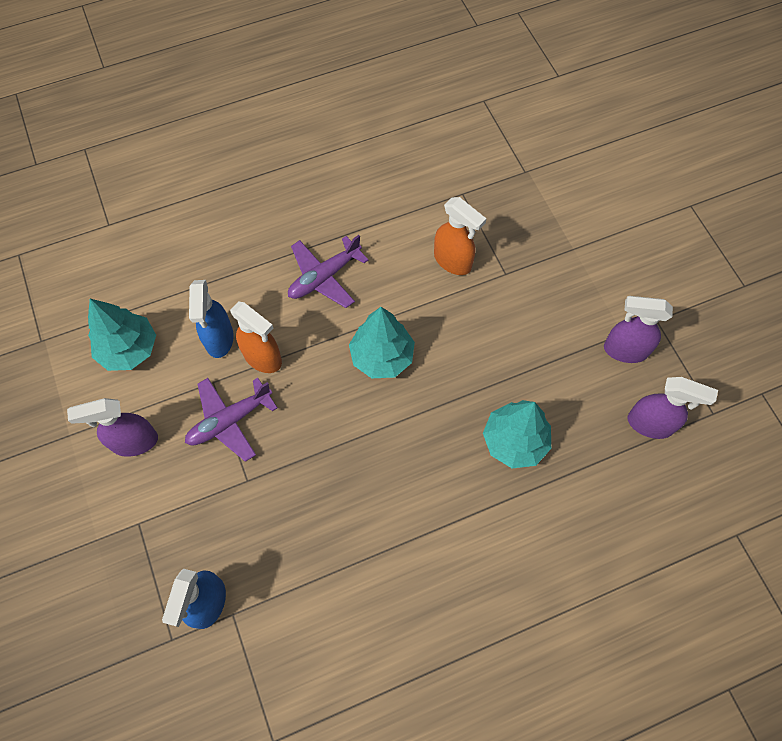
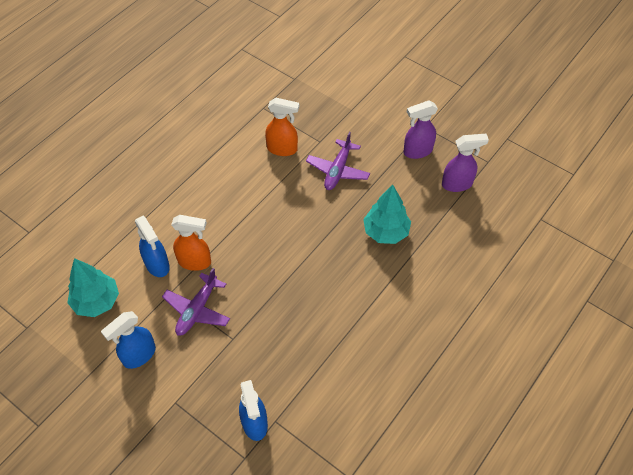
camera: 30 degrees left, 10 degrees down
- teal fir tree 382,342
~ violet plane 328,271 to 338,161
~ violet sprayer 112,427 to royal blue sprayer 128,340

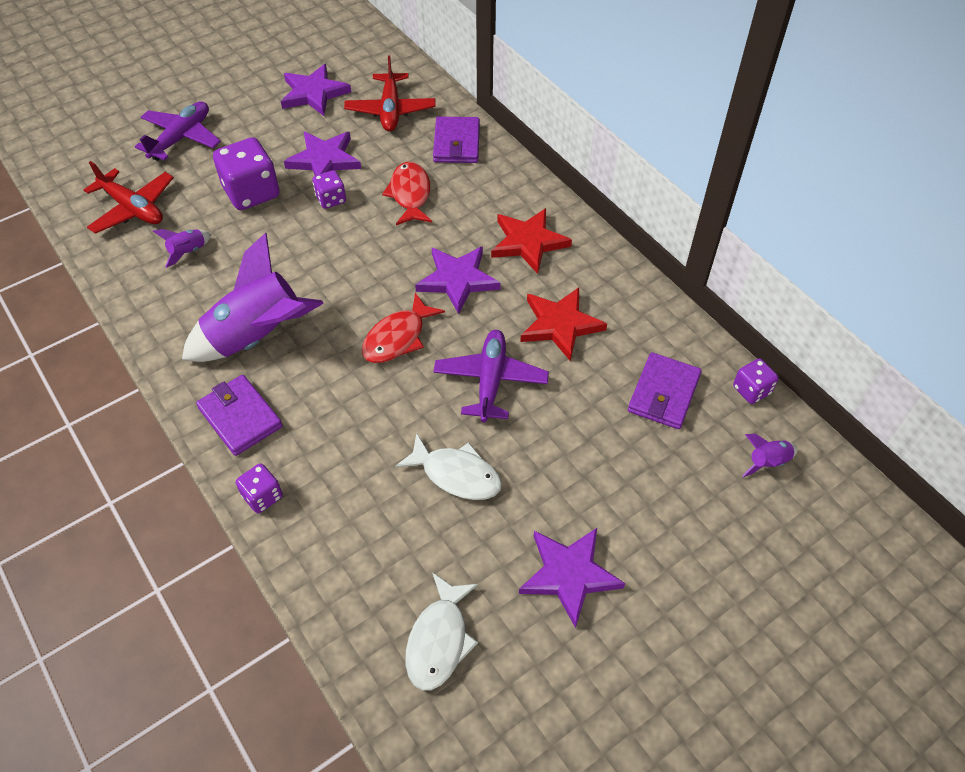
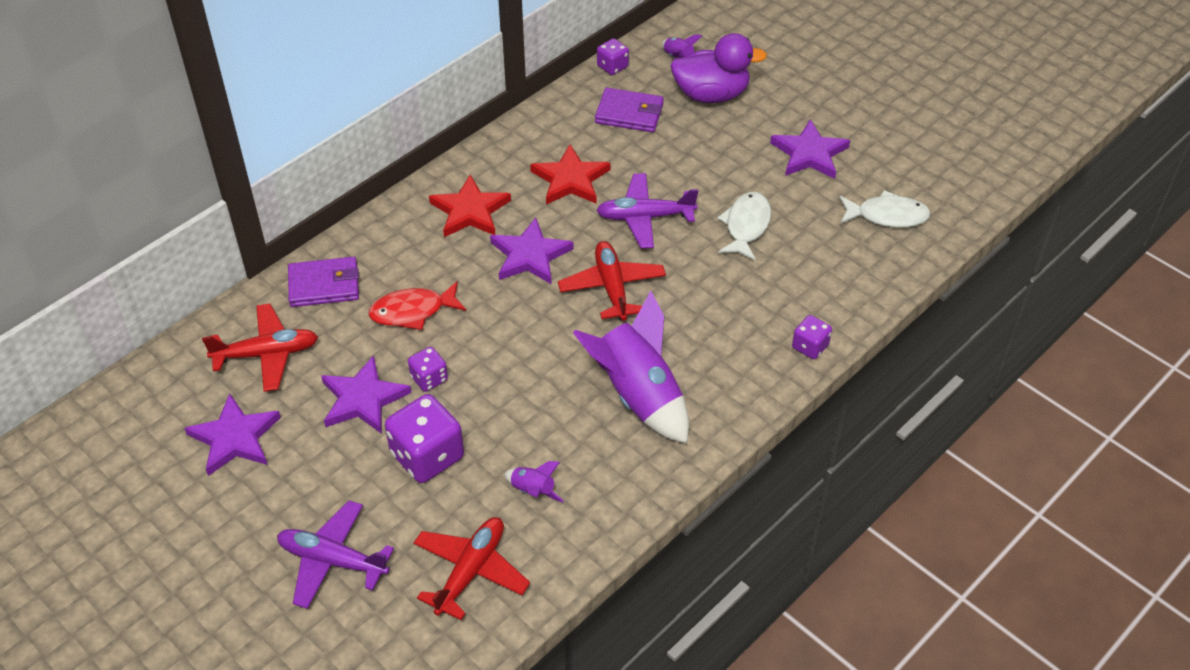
camera: 100 degrees left, 5 degrees down
- violet billfold 239,415
+ violet rubber duck 718,68
~ crimson fish 403,328 to crimson plane 612,281

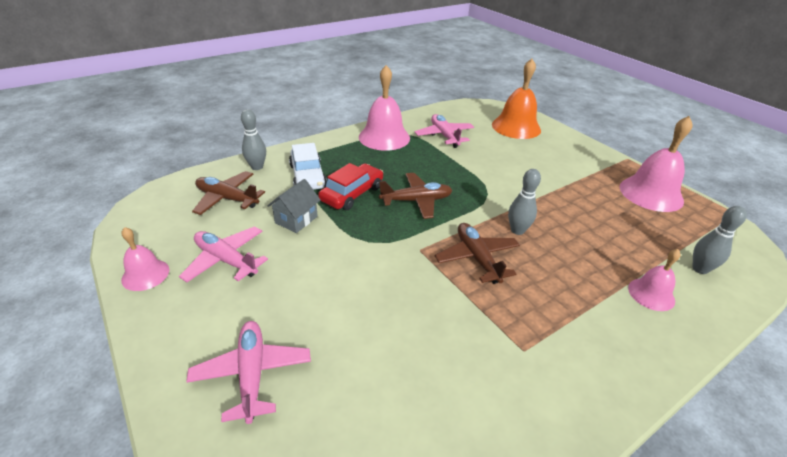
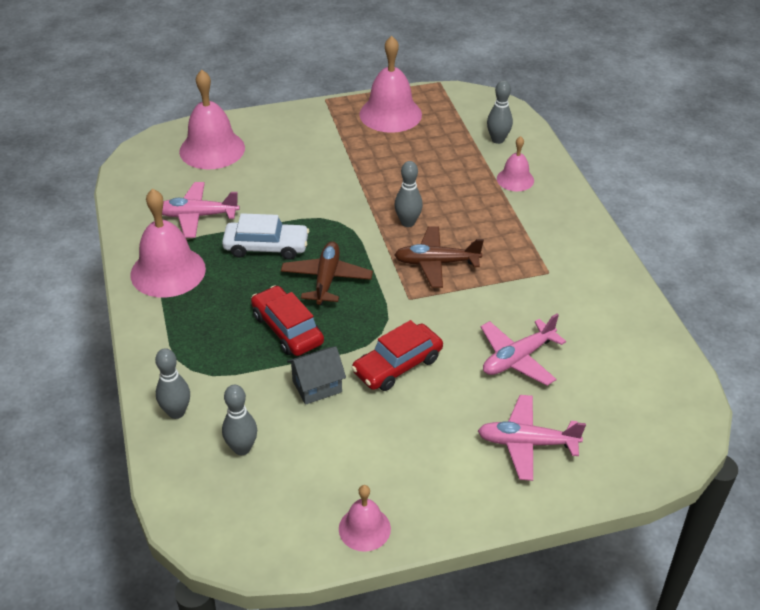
camera: 70 degrees left, 5 degrees up
+ crimson car 397,355
~ rose-pink plane 223,254 to 523,349
~ white car 308,166 to 265,236
~ brown plane 228,193 to gray bowling pin 239,420
~ bright orange bell 516,99 to rose-pink bell 212,119
~ gray cottage 293,206 = 316,375 75 degrees counterclockwise

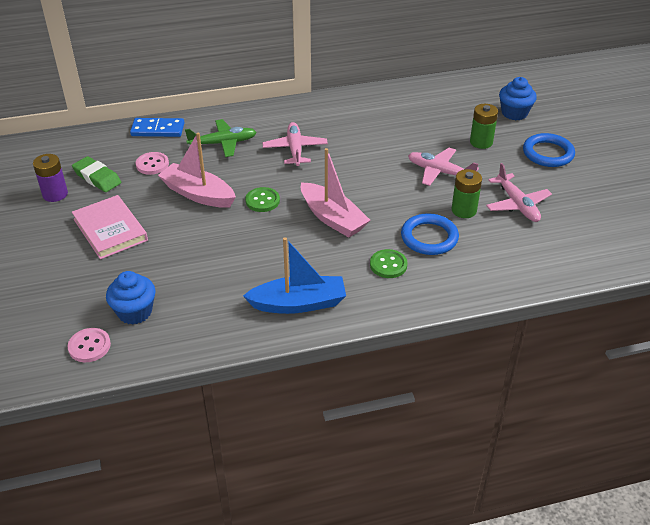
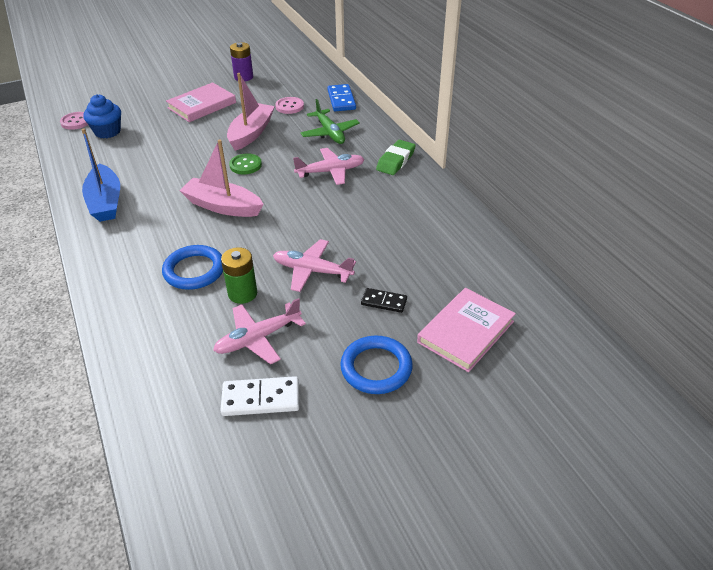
camera: 80 degrees right, 0 degrees up
- leaf-green sewing button 389,263
+ white domino tile 259,396
~ leaf-green pencil eraser 96,174 to 396,157
~ leaf-green AA battery 484,126 to jet-black domino tile 384,300
~ royal blue fairy cake 518,98 to rose-pink hardcover 466,330
~ rose-pink boat 335,192 = 221,178 75 degrees clockwise
~ rose-pink plane 443,167 = 314,265 90 degrees counterclockwise

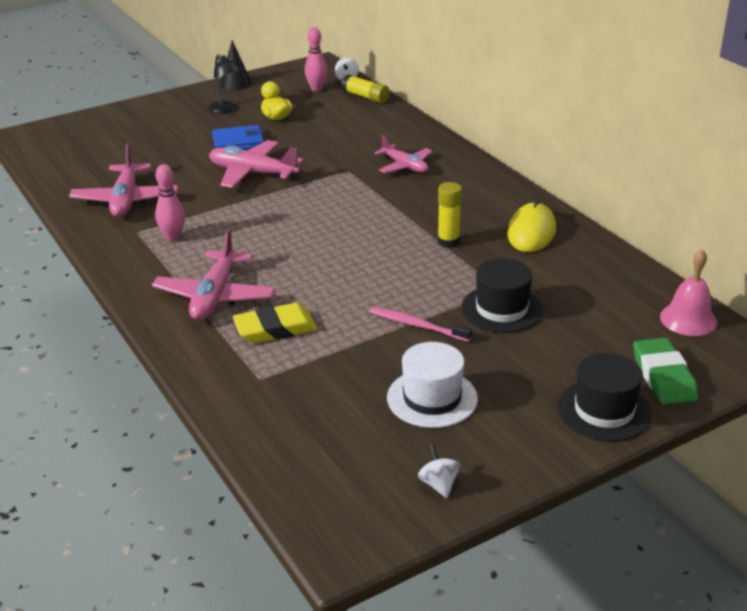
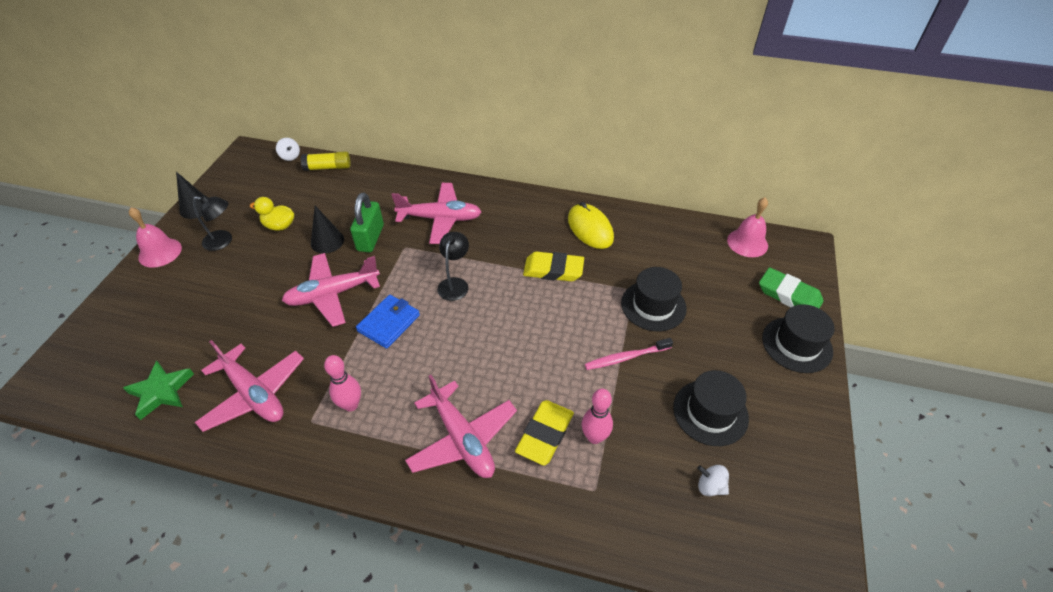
camera: 45 degrees left, 15 degrees up
+ leaf-green star 158,390
+ rose-pink bell 155,237
+ jet-black cone 327,229
+ leaf-green padlock 367,222
+ jet-black reading lamp 453,266
~ royal blue billfold 238,137 to 388,322
~ rose-pink bowling pin 316,59 to 597,416
~ white whirligig 439,471 to 713,480
~ bright yellow glue 450,215 to bright yellow pencil eraser 553,266
~ white hat 432,385 to jet-black hat 711,408
~ rose-pink plane 403,154 = 436,213 x1.52

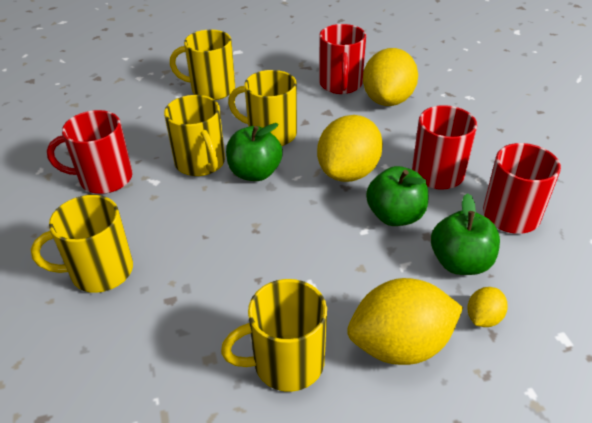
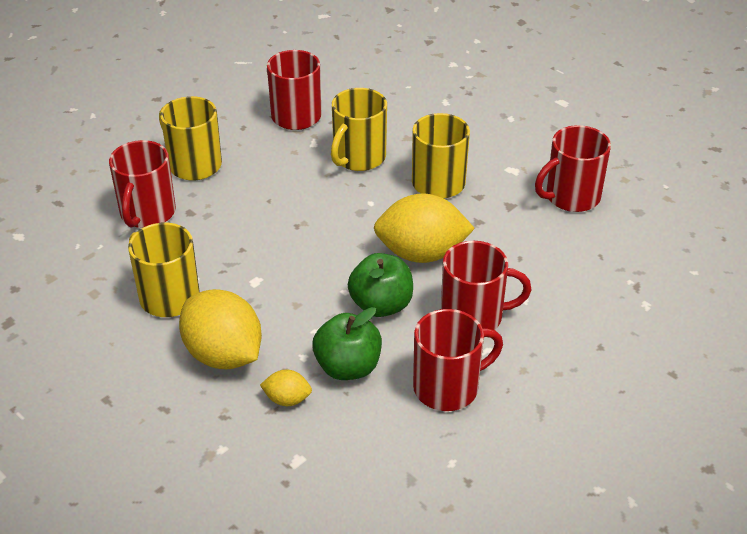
camera: 60 degrees right, 0 degrees up
- bright yellow coffee mug 202,65
- leaf-green apple fruit 254,152
- bright yellow toy lemon 390,77
+ crimson coffee mug 142,184

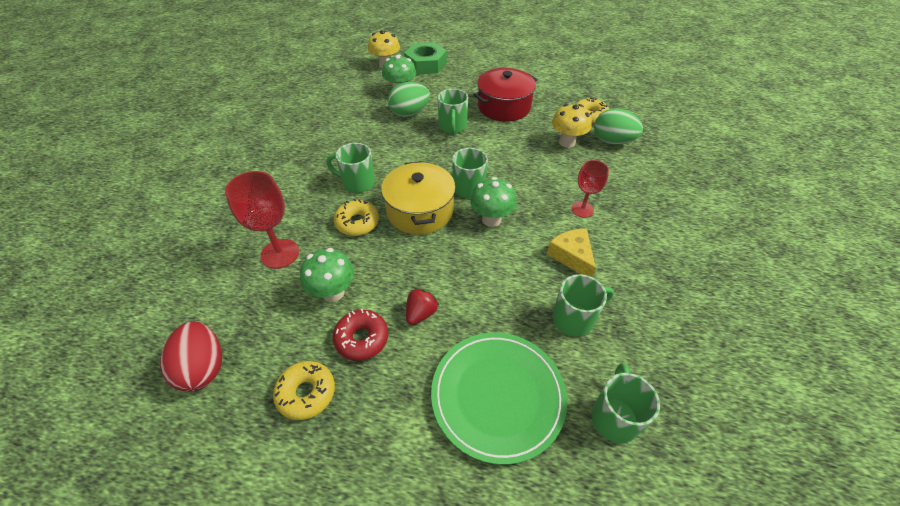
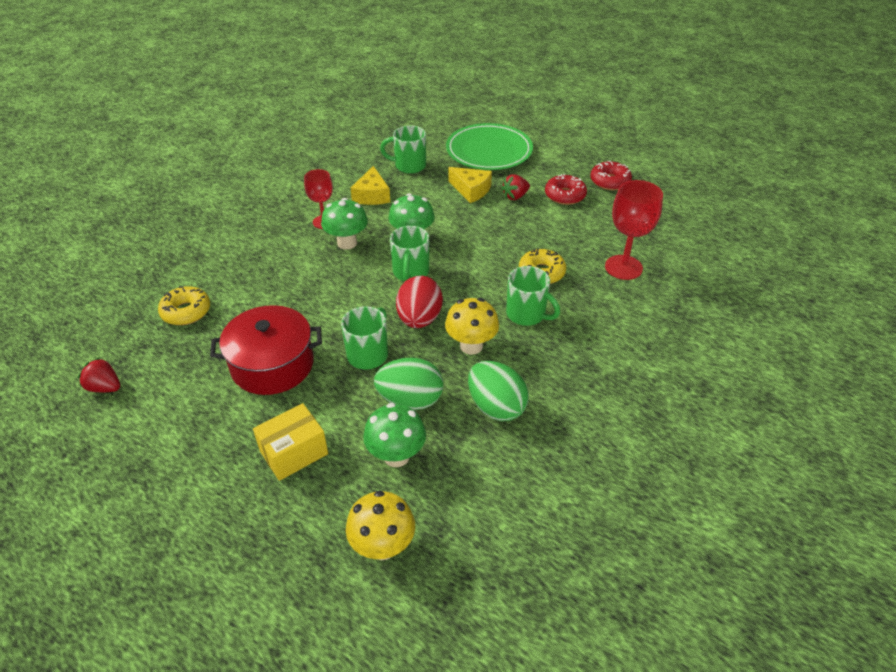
camera: 155 degrees left, 5 degrees down
- bright yellow stockpot 418,198
- leaf-green nut 425,58
- leaf-green coffee mug 625,403
+ crimson strawberry 99,374
+ bright yellow package 290,442
+ bright yellow cheese 470,185
~ crimson egg shape 191,356 to 419,302
~ leaf-green toadstool 327,275 to 344,224
~ bright yellow toadstool 572,126 to 472,326
~ leaf-green egg shape 618,126 to 498,391
~ bright yellow glazed donut 304,390 to crimson glazed donut 611,175

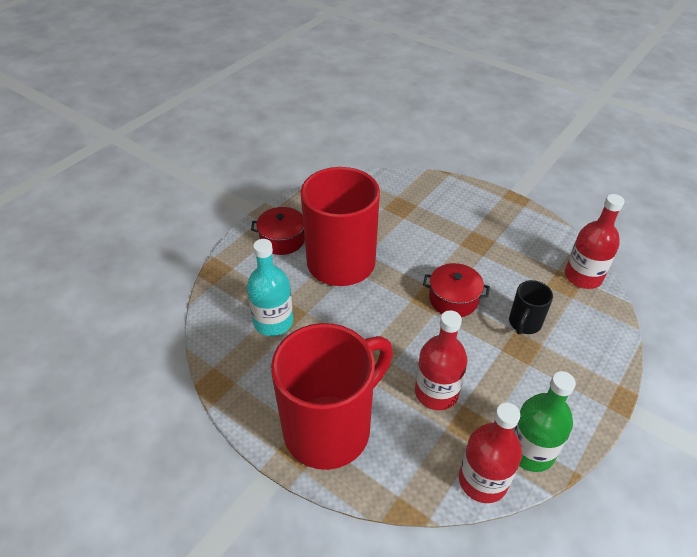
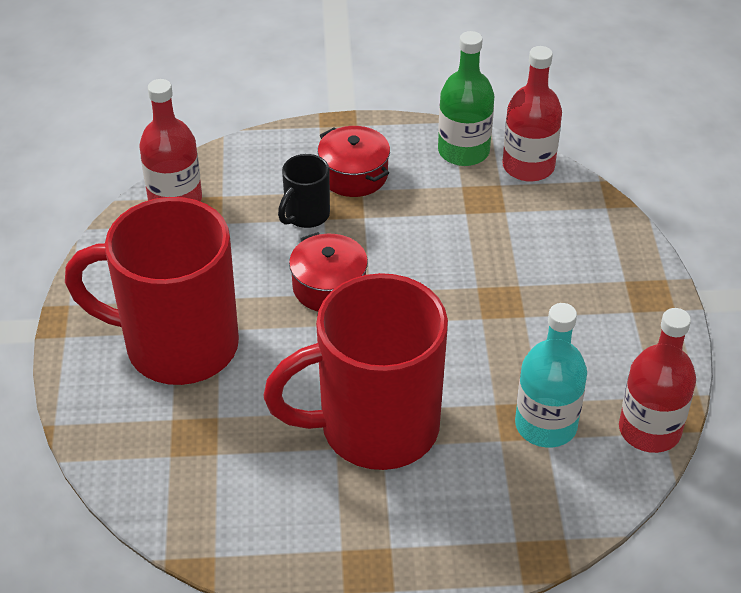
camera: 130 degrees left, 0 degrees up
~ crimson stockpot 278,231 to 354,161
~ crimson coffee mug 332,396 to 152,291
~ crimson flask 441,360 to 657,380
~ jet-black coffee mug 531,307 = 304,191 135 degrees clockwise

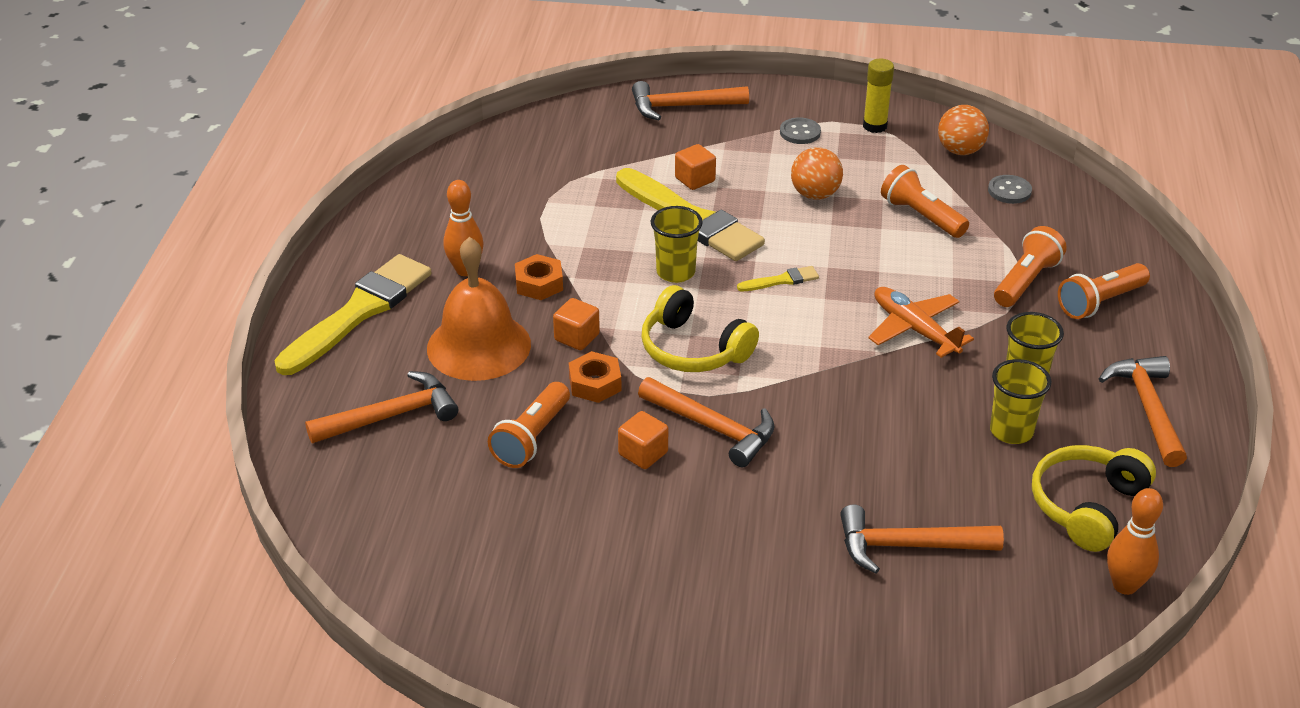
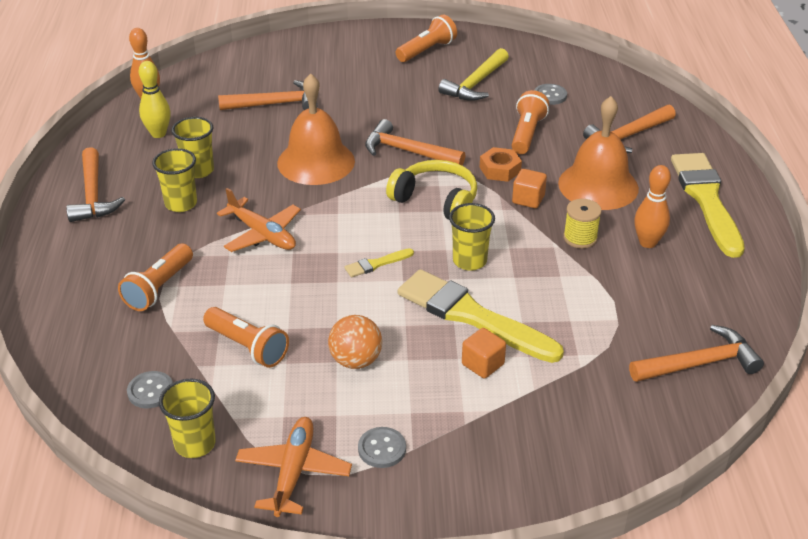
camera: 170 degrees right, 0 degrees up
- bright orange solid cube 643,440
+ bright orange bell 316,129
+ bright yellow carpenter's hammer 473,74
+ gray sewing button 551,94
~ bright orange carpenter's hammer 690,100 to 696,353
~ bright orange torch 1104,291 to 426,38
~ bright orange nut 539,277 to bright yellow spool 582,224
~ bright yellow glue 878,96 to bright orange plane 293,467
~ bright orange play ball 963,130 to bright yellow beaker 187,418
~ bright yellow headphones 1094,498 to bright yellow bowling pin 155,99
~ bright yellow paintbrush 353,314 = 708,205 150 degrees clockwise

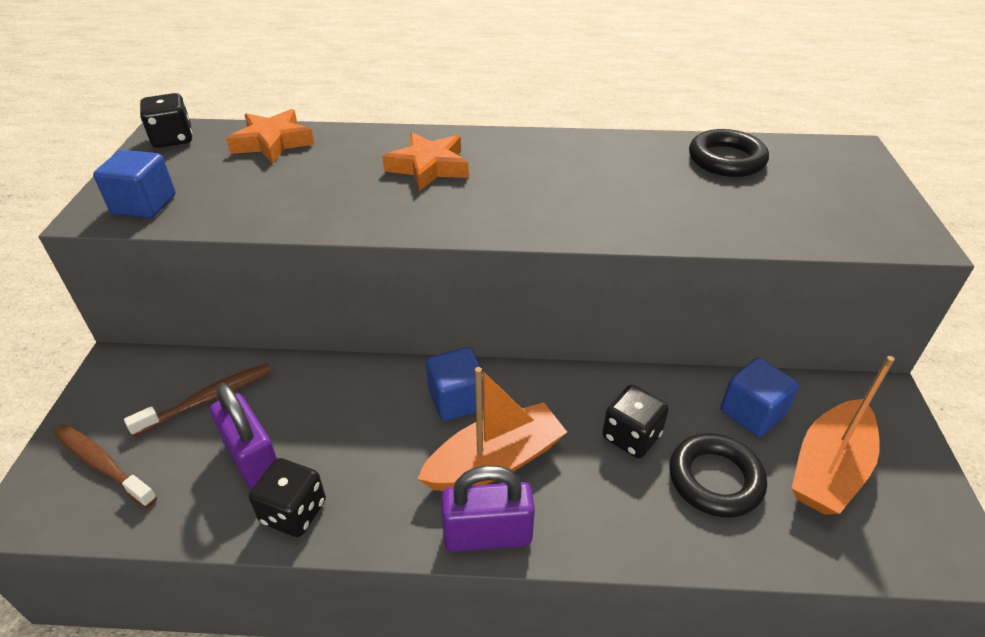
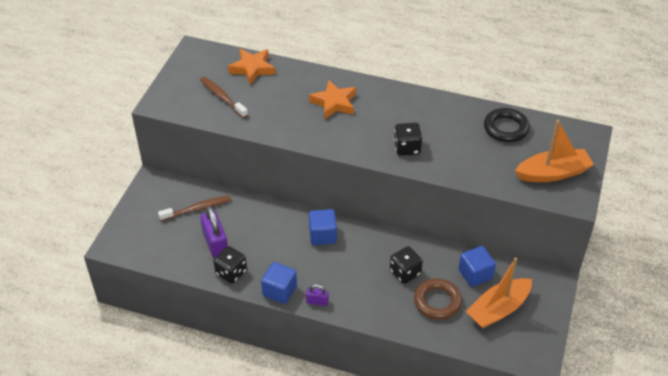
camera: 15 degrees right, 5 degrees up
~ brown toothbrush 105,466 to 224,97
~ royal blue solid cube 134,184 to 279,283
~ jet-black die 166,120 to 408,139
~ bright orange boat 492,429 to 554,151
~ jet-black torus 718,475 to brown torus 438,299
~ violet padlock 488,508 = 317,295 x0.53

